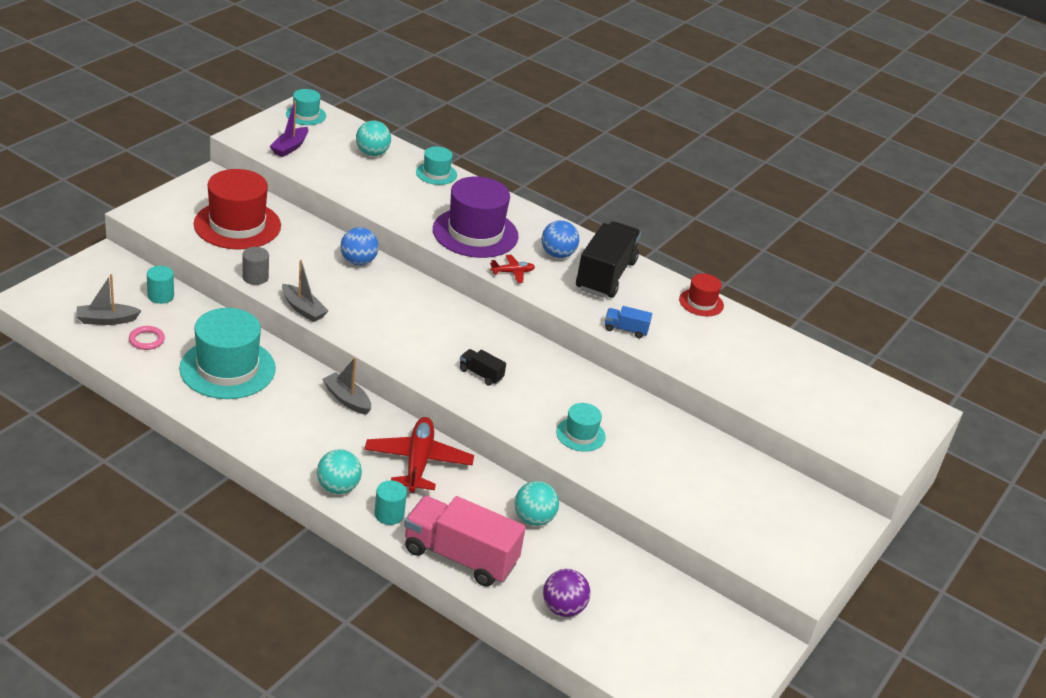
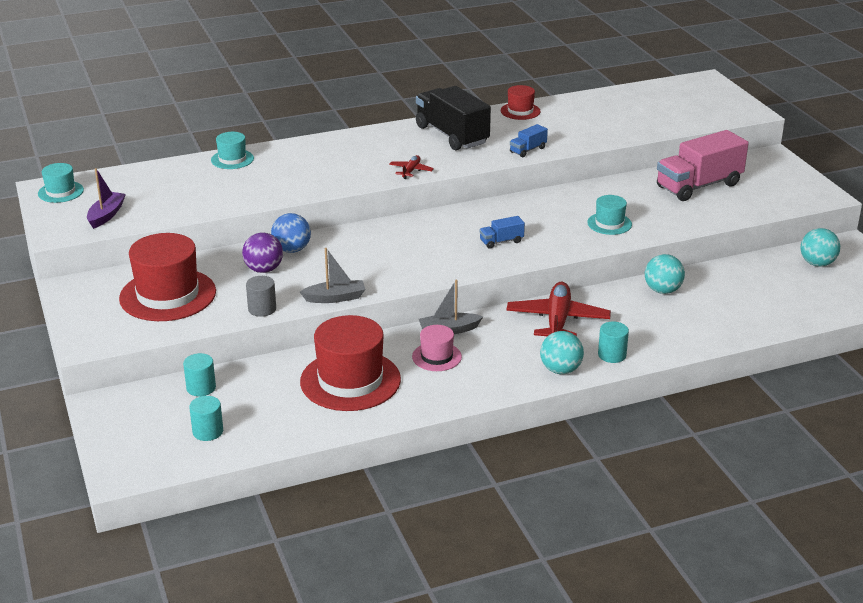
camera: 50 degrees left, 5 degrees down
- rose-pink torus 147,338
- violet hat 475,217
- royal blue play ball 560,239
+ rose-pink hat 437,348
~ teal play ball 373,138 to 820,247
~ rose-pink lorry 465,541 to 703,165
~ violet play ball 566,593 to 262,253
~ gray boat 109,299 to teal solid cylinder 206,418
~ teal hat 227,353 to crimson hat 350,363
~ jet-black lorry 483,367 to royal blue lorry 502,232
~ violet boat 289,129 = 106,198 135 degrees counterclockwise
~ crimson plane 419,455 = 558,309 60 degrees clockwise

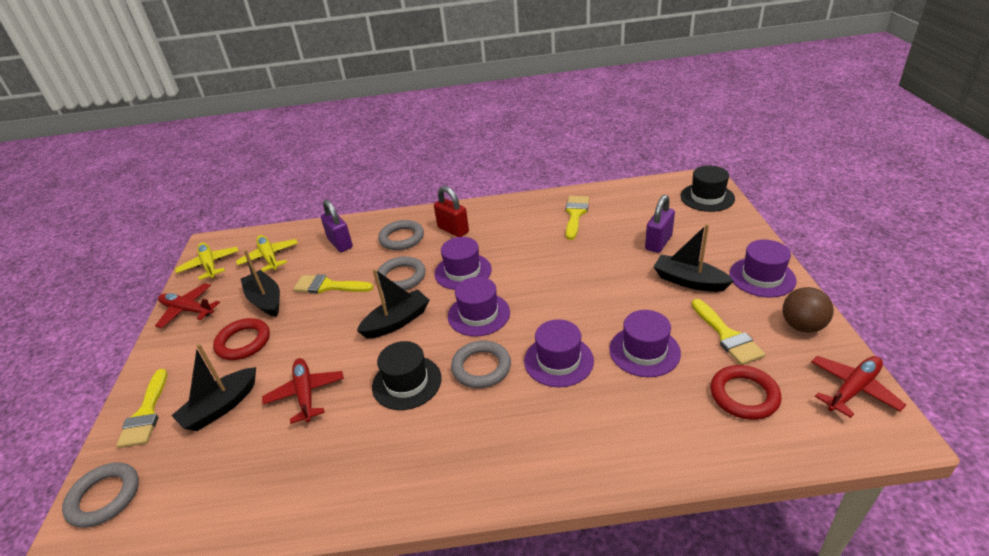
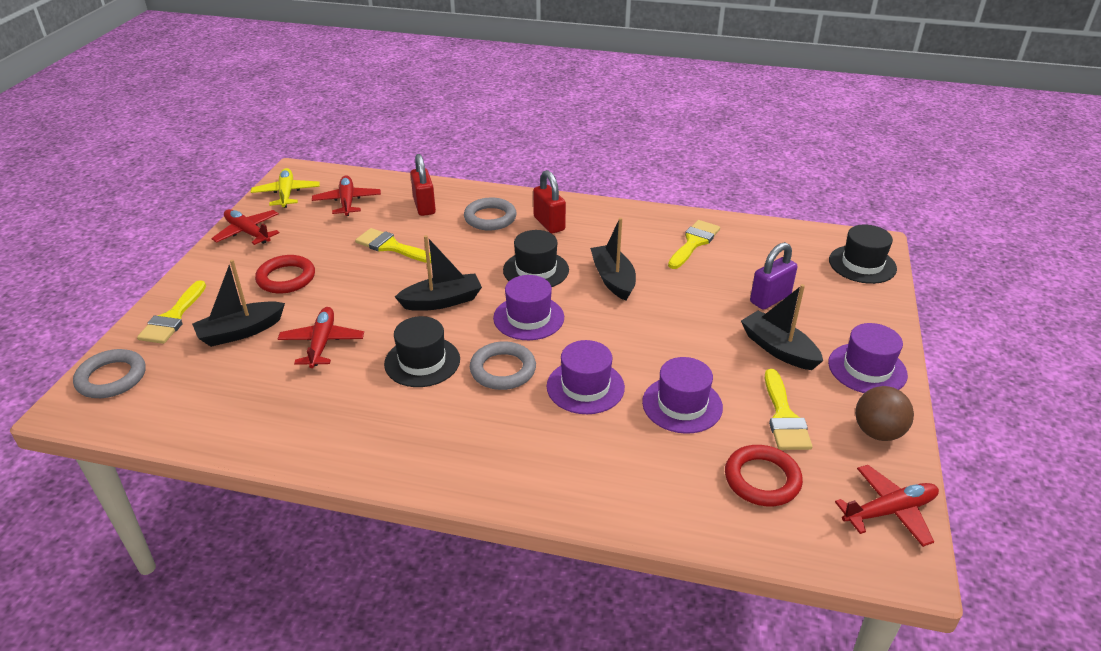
camera: 15 degrees right, 0 degrees up
- gray torus 401,273
~ jet-black boat 260,283 to 613,259
~ bright yellow plane 267,253 to crimson plane 346,195
~ violet padlock 337,226 to crimson padlock 423,185
~ violet hat 463,263 to jet-black hat 536,258

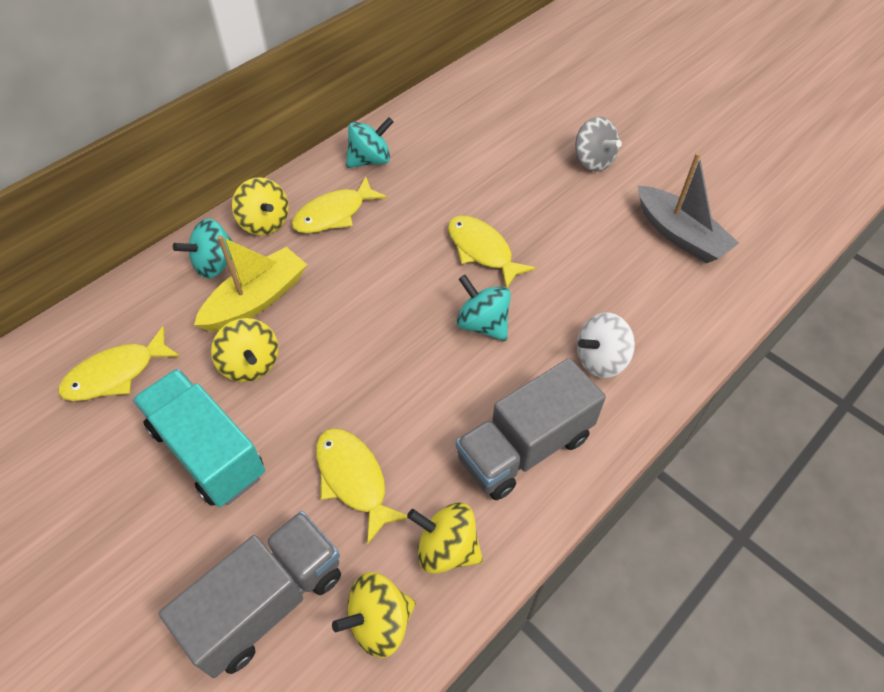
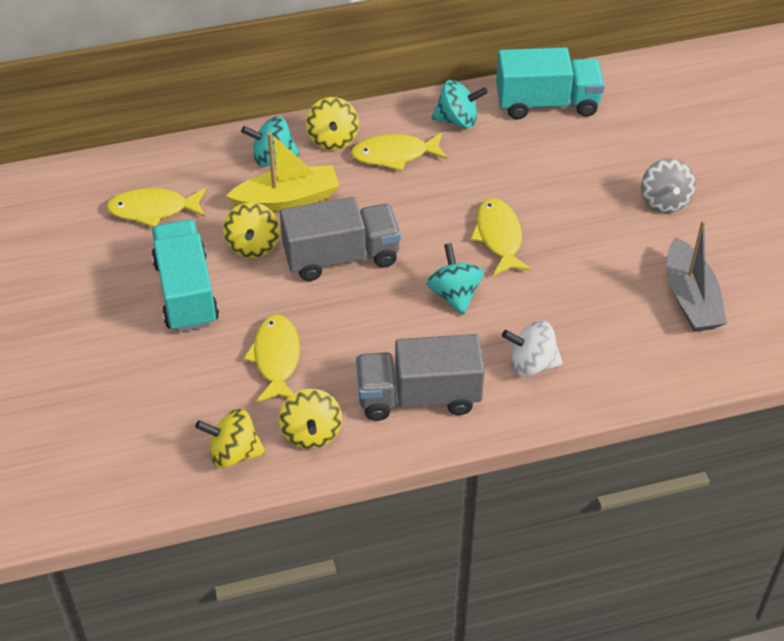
camera: 30 degrees right, 5 degrees down
+ teal lorry 550,83
~ gray lorry 250,594 to 340,239
~ bright yellow whirligig 445,538 = 310,419 150 degrees counterclockwise

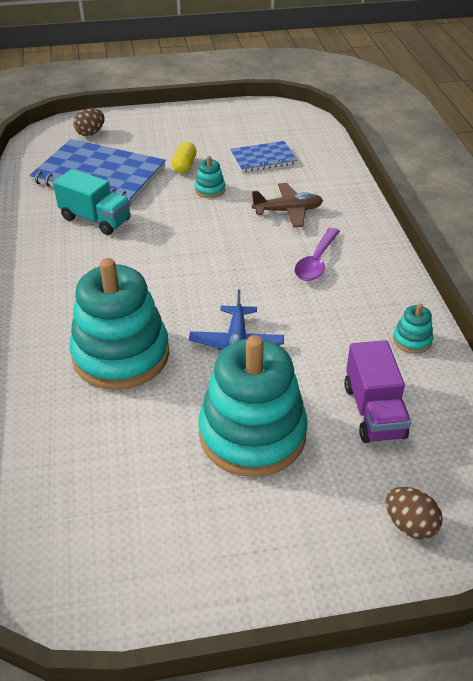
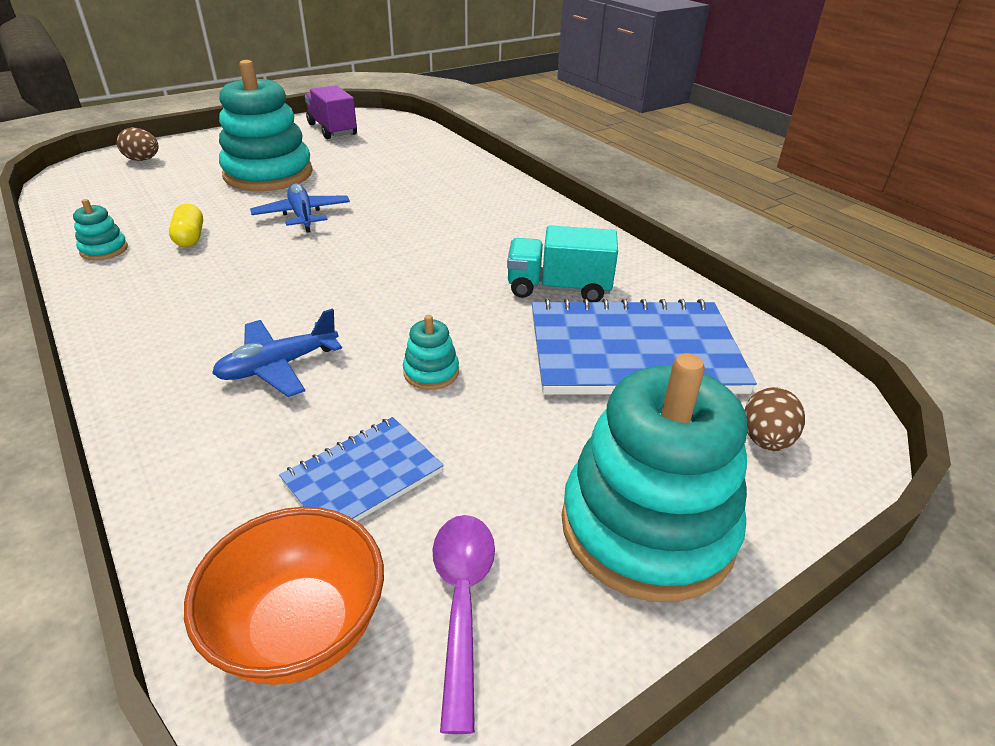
camera: 155 degrees right, 5 degrees down
+ bright orange deep dish 284,596
~ teal ring stacker 119,324 to 654,478
~ bright yellow capsule 184,157 to 186,225
~ violet teaspoon 317,254 to 463,624
~ violet lorry 377,391 to 331,112
~ brown plane 287,205 to royal blue plane 277,353

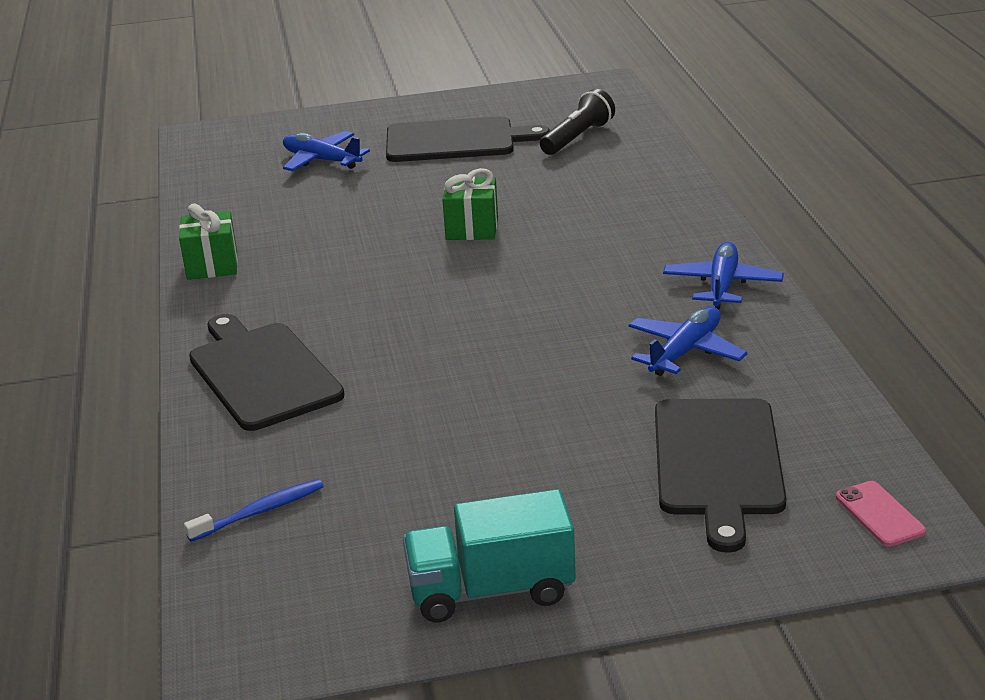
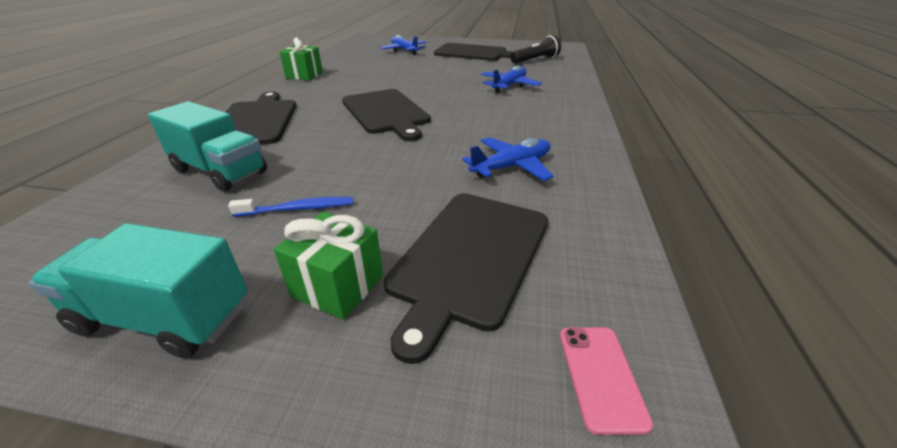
camera: 20 degrees right, 5 degrees up
+ teal lorry 207,146
+ jet-black chopping board 386,115
~ royal blue toothbrush 254,510 to 290,207
~ leaf-green gift 470,204 to 328,266
~ royal blue plane 723,275 to 511,79

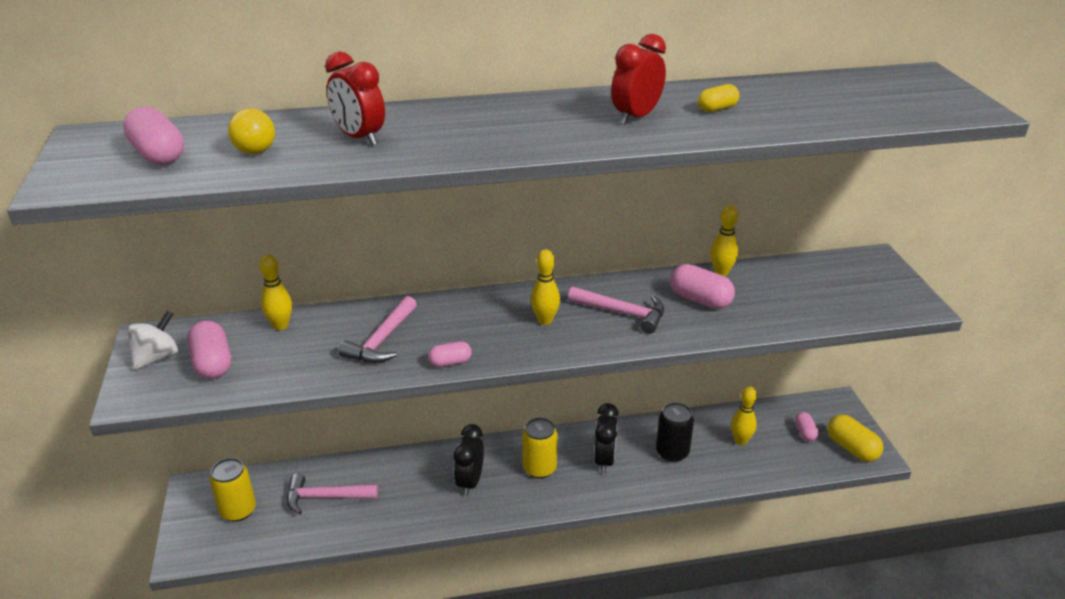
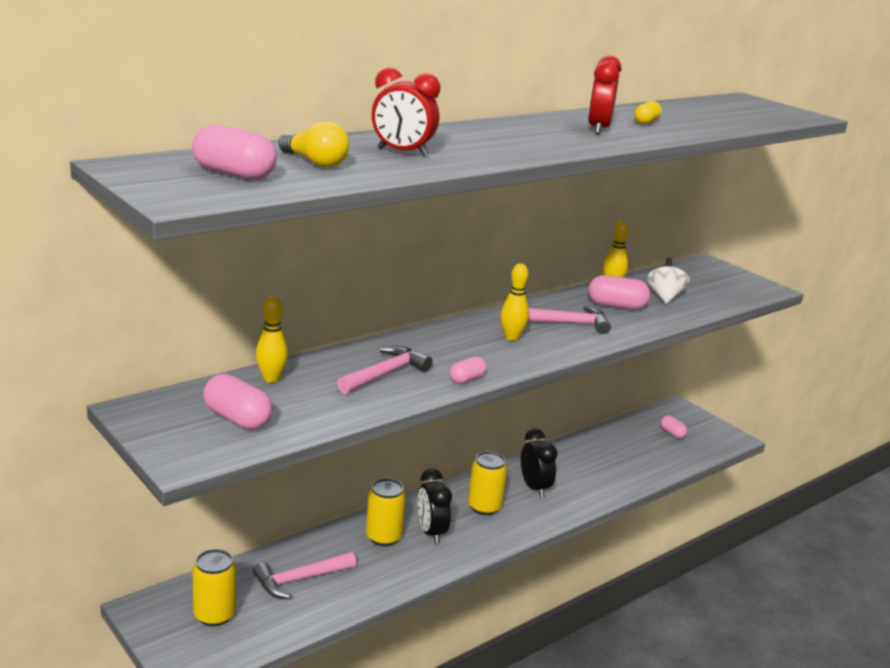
camera: 30 degrees left, 10 degrees down
- jet-black can 675,432
- bright yellow bowling pin 744,415
- bright yellow capsule 855,438
+ bright yellow can 386,512
~ white whirligig 152,340 to 668,280
~ rose-pink carpenter's hammer 378,329 = 384,370 135 degrees counterclockwise

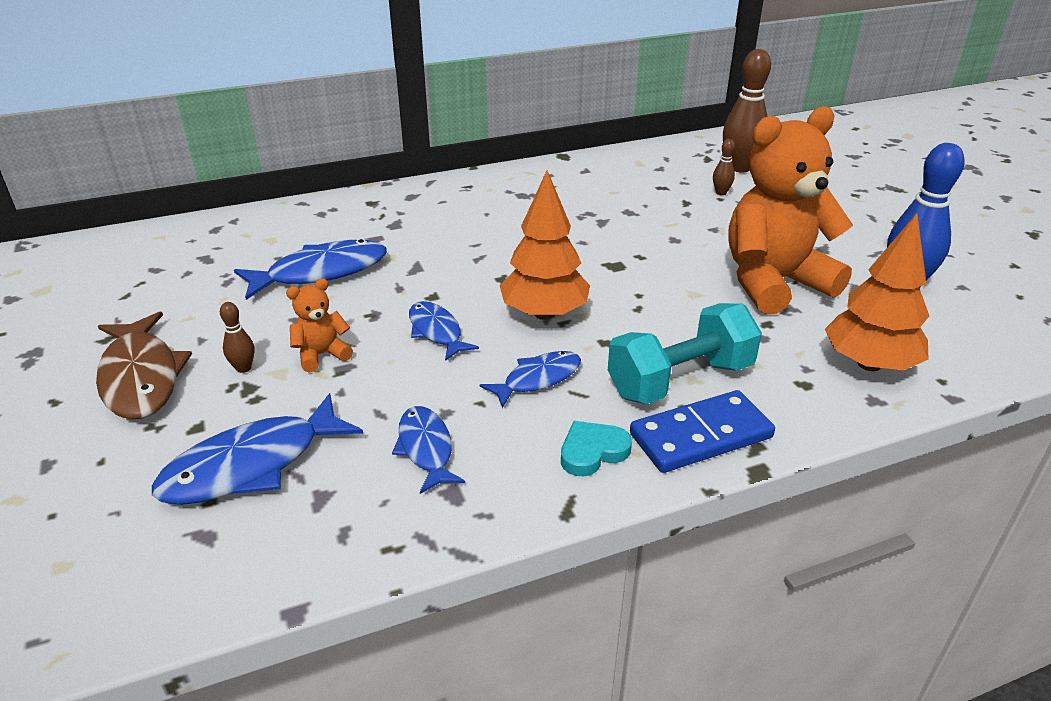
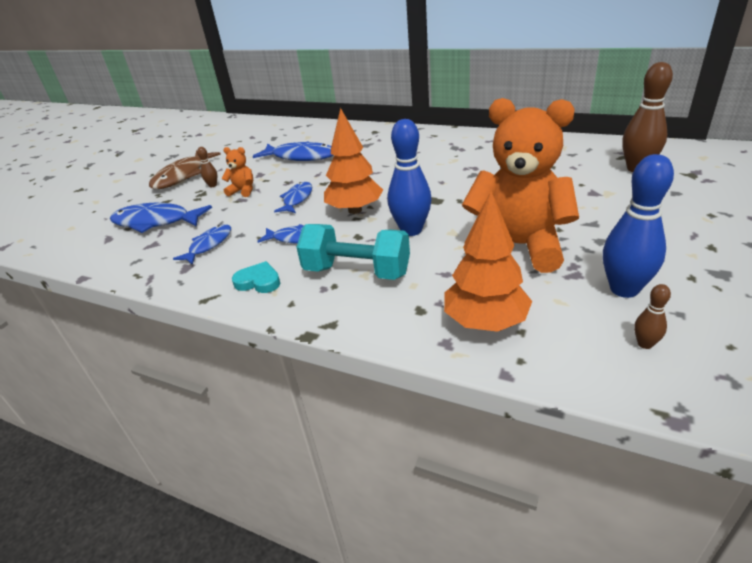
camera: 50 degrees right, 0 degrees up
- royal blue domino tile 702,431
+ royal blue bowling pin 410,177
~ brown bowling pin 724,167 to 652,316

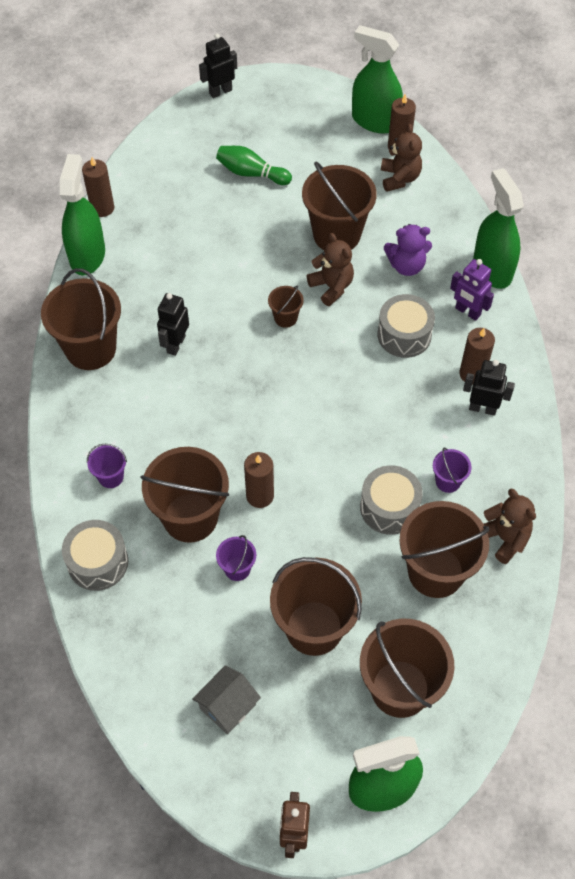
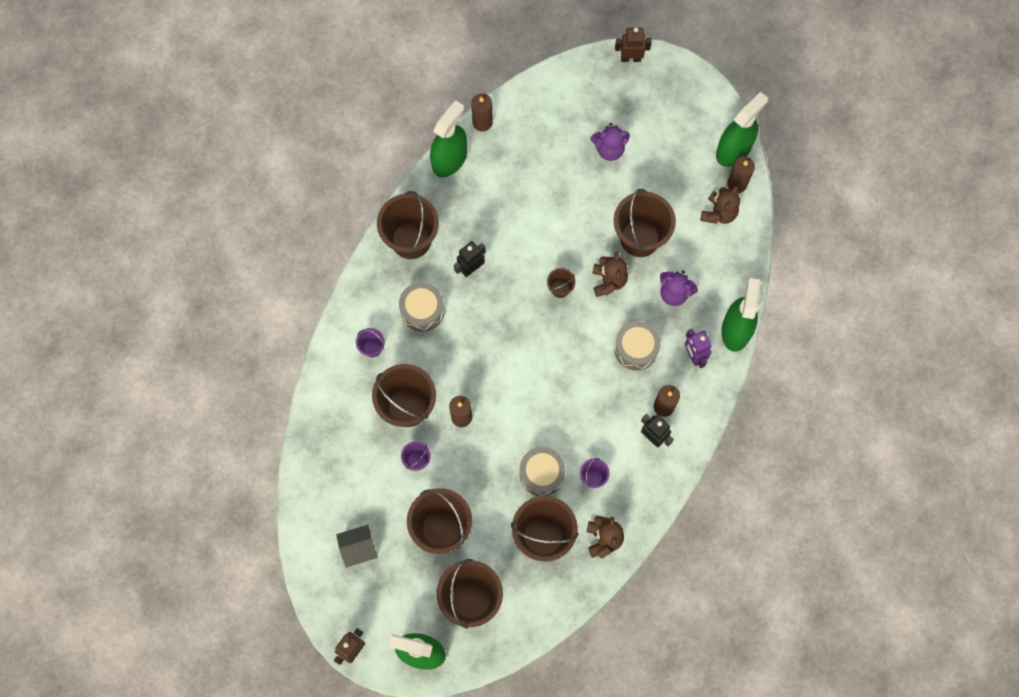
camera: 30 degrees right, 15 degrees up
~ gray toy drum 95,555 to 421,307
~ leaf-green bowling pin 254,165 to violet teddy 610,142
~ jet-black robot 218,66 to brown robot 633,44
~ leaf-green sprayer 377,79 = 742,129 75 degrees clockwise

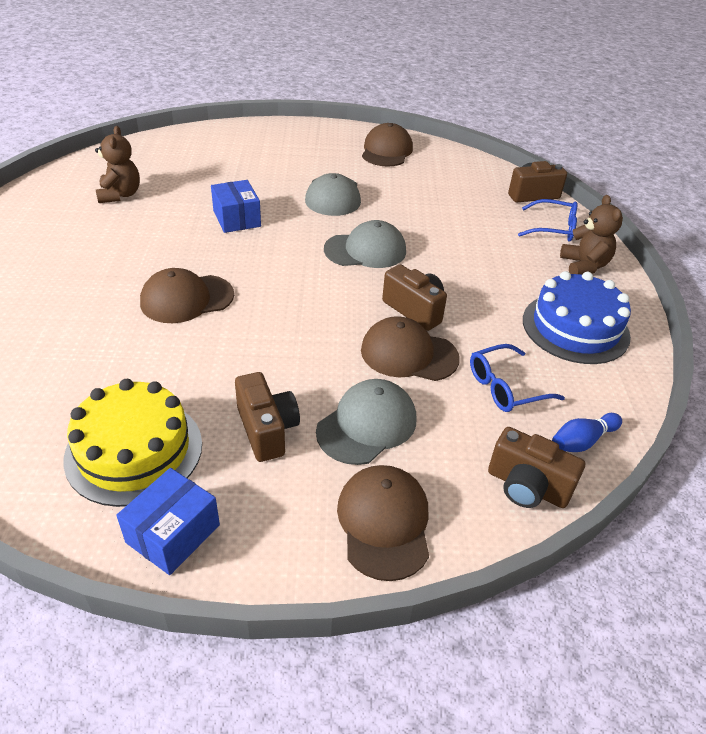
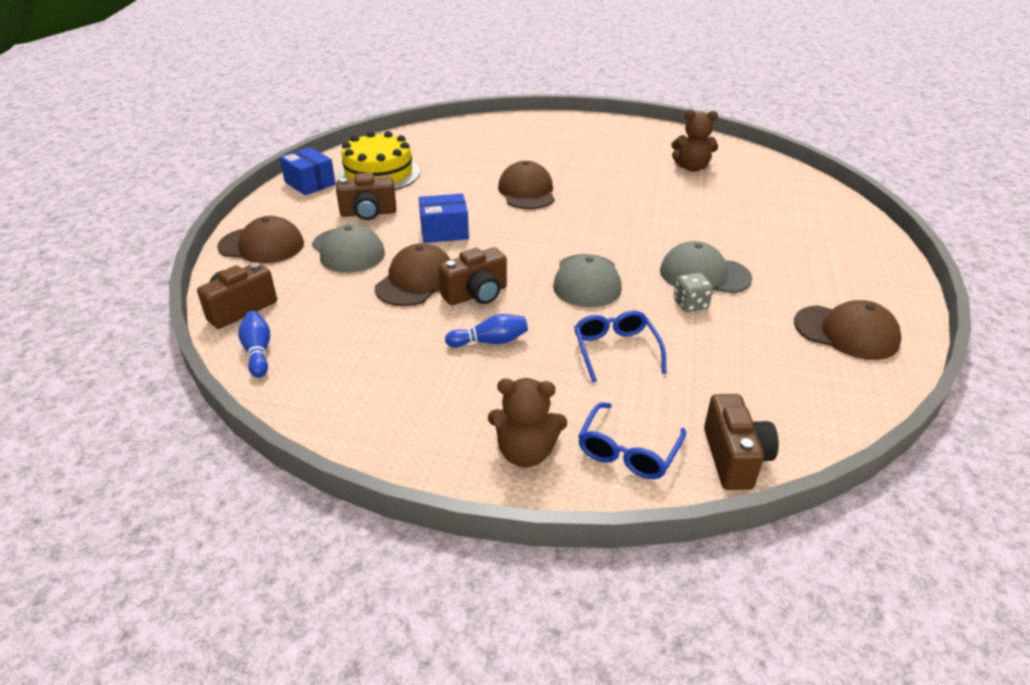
camera: 105 degrees right, 5 degrees down
- royal blue gateau 577,317
+ royal blue bowling pin 486,330
+ gray die 693,292
~ royal blue package 236,206 to 444,218
~ royal blue eyeglasses 517,378 to 620,347

